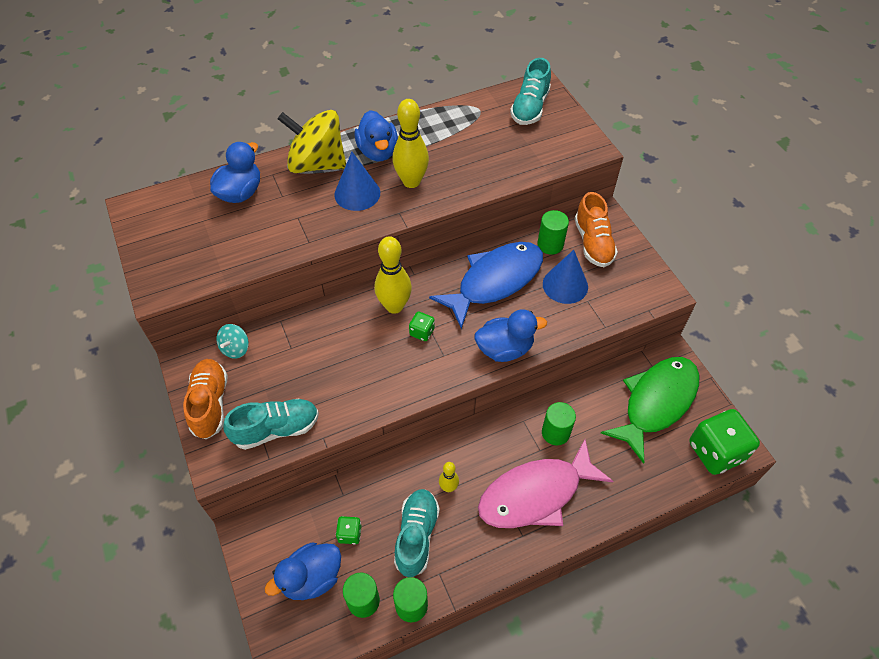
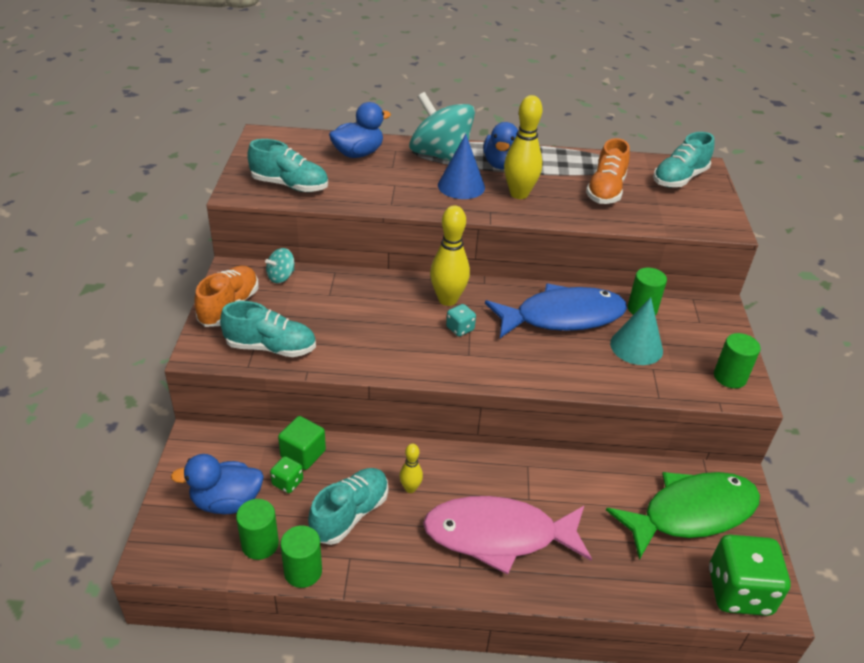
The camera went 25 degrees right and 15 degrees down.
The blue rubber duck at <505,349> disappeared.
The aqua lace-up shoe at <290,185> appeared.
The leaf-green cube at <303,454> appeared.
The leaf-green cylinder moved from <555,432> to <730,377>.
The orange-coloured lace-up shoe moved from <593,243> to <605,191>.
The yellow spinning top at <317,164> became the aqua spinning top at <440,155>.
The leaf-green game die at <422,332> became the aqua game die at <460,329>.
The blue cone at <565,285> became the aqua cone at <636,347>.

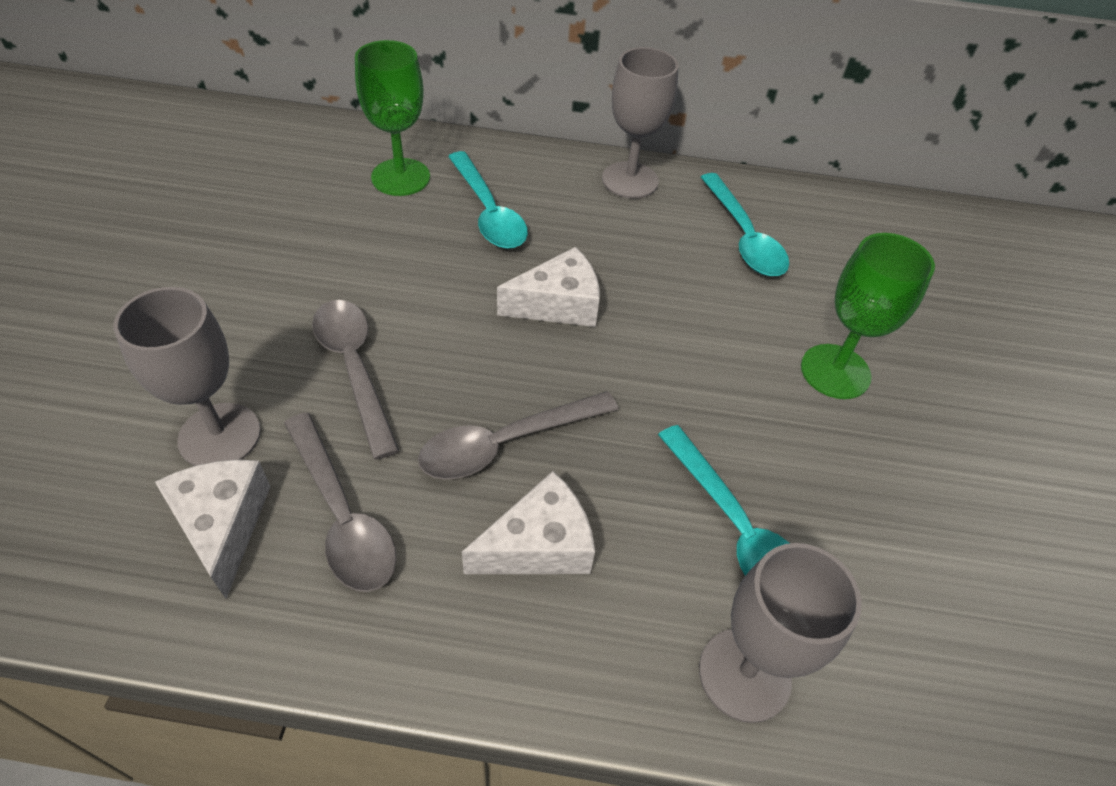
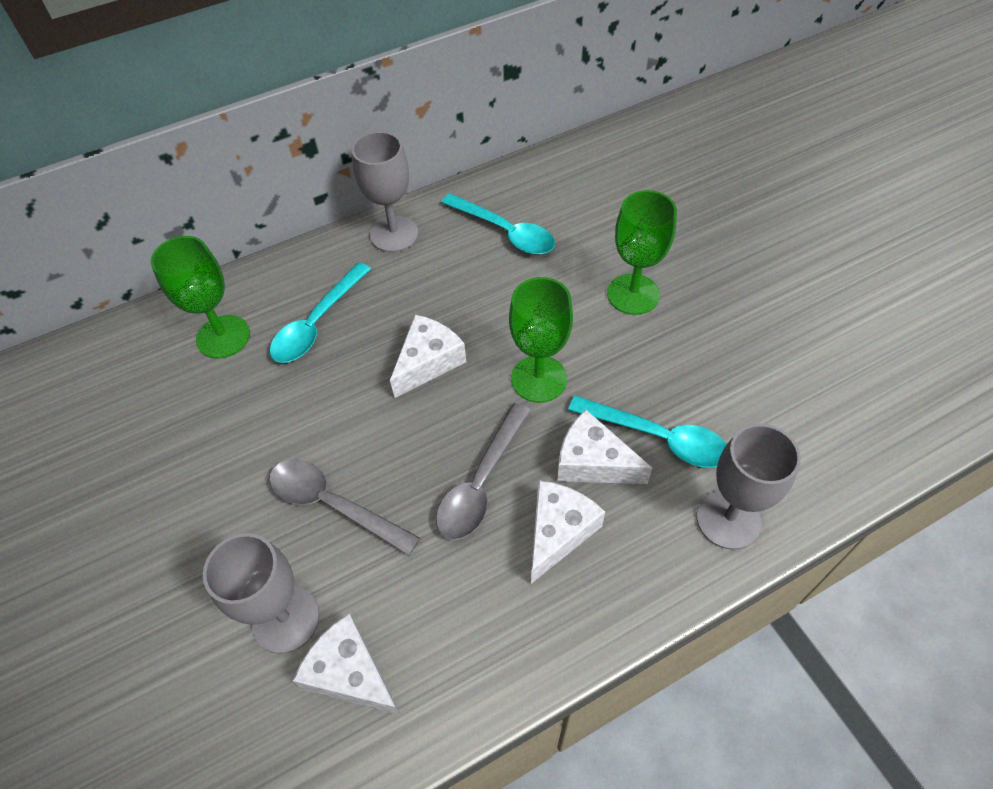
The camera went 30 degrees left and 5 degrees up.
The ash-grey tablespoon at <342,516> disappeared.
The leaf-green goblet at <539,379> appeared.
The pure white cheese at <593,462> appeared.
The aqua tablespoon at <488,212> turned 90 degrees clockwise.

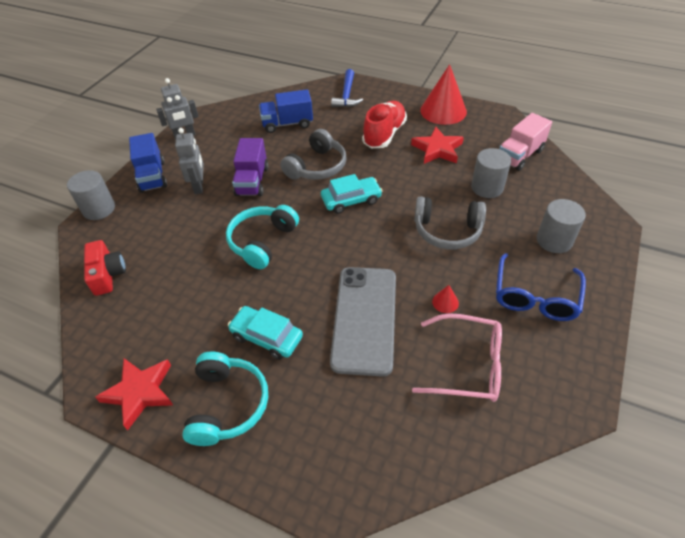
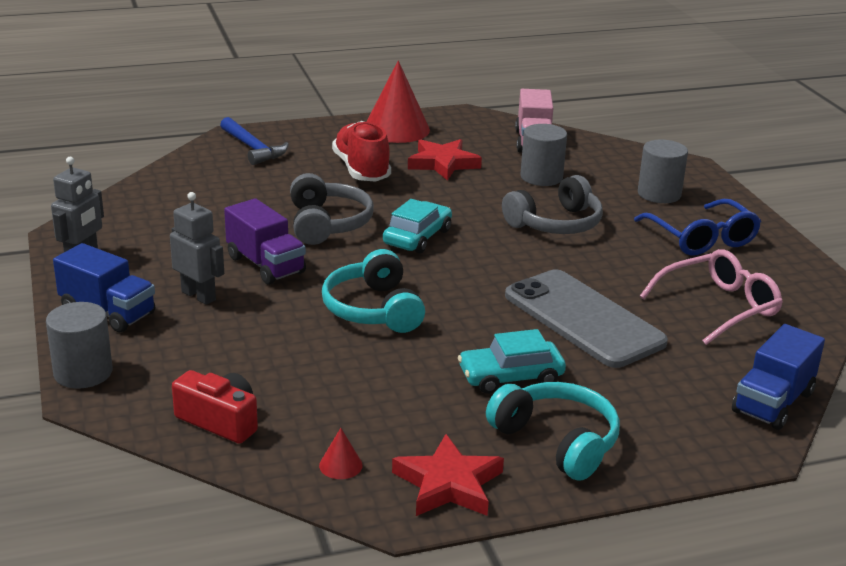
The camera went 45 degrees left and 20 degrees down.
The blue lorry moved from <287,124> to <773,402>.
The crimson cone moved from <445,302> to <340,465>.

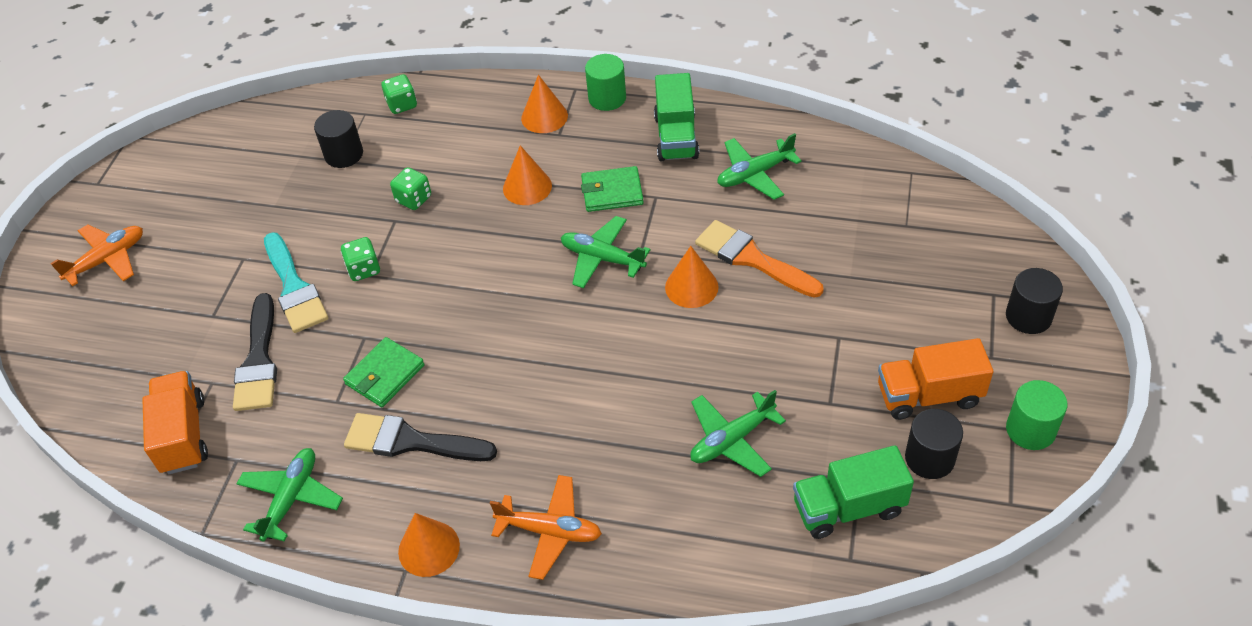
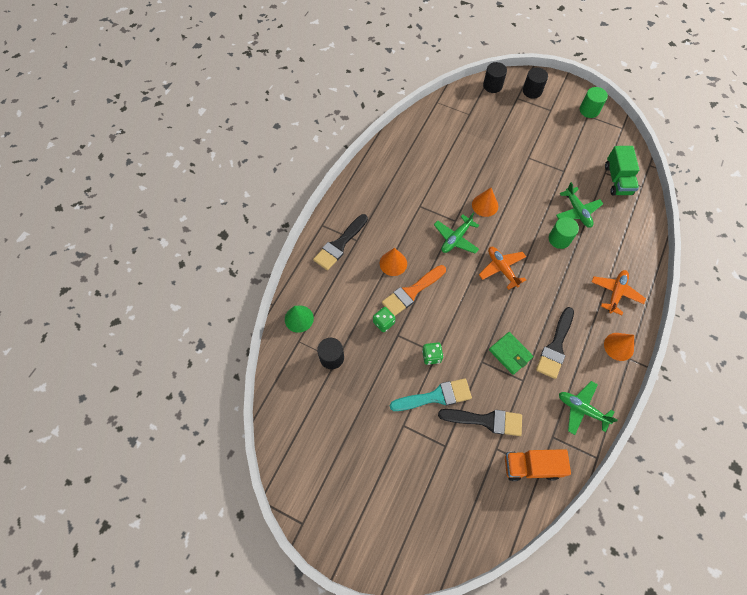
The camera went 80 degrees left and 15 degrees up.
The leaf-green billfold at <612,192> disappeared.
The leaf-green lorry at <676,137> disappeared.
The leaf-green toy plane at <754,174> disappeared.
The orange-coloured lorry at <928,395> disappeared.
The orange-coloured toy plane moved from <107,260> to <502,268>.
The leaf-green cylinder moved from <607,98> to <559,239>.
The orange-coloured brush moved from <752,259> to <411,292>.
The jet-black cylinder moved from <929,458> to <492,85>.
The leaf-green game die at <402,105> was replaced by the leaf-green cone at <299,318>.
The orange-coloured cone at <544,117> was replaced by the jet-black brush at <339,244>.

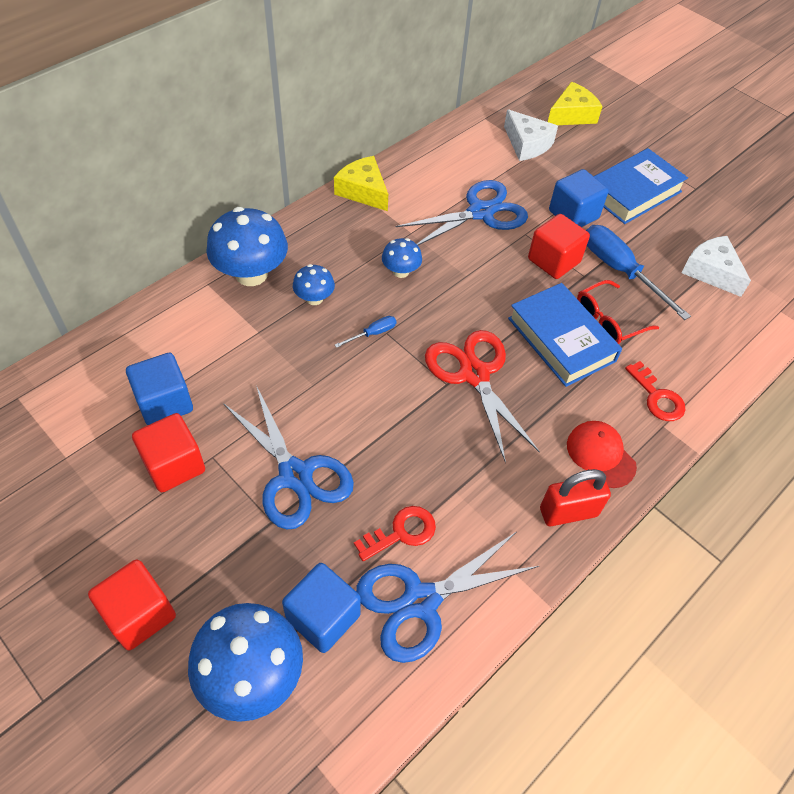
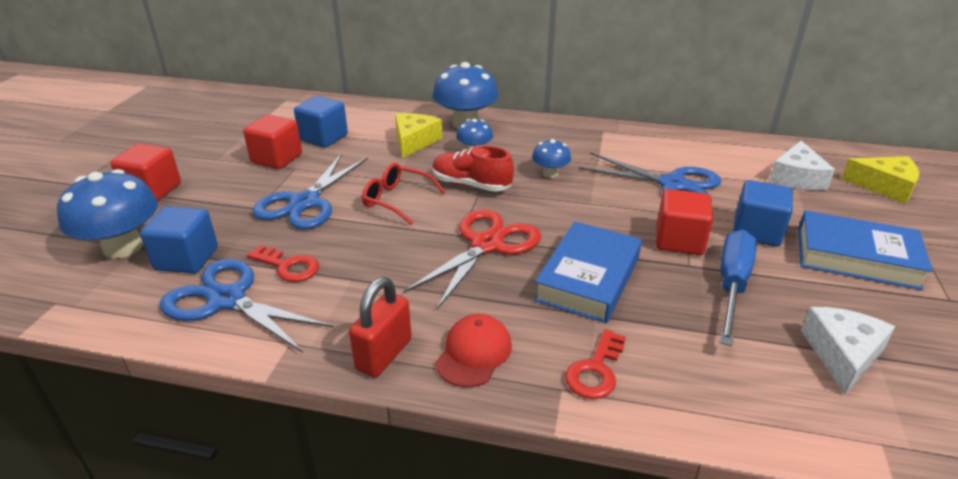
The camera went 60 degrees right and 20 degrees down.
The yellow cheese moved from <363,191> to <414,141>.
The crimson spectacles moved from <608,321> to <397,200>.
The blue screwdriver at <373,333> was replaced by the crimson lace-up shoe at <471,185>.
The crimson padlock at <568,512> turned 75 degrees clockwise.

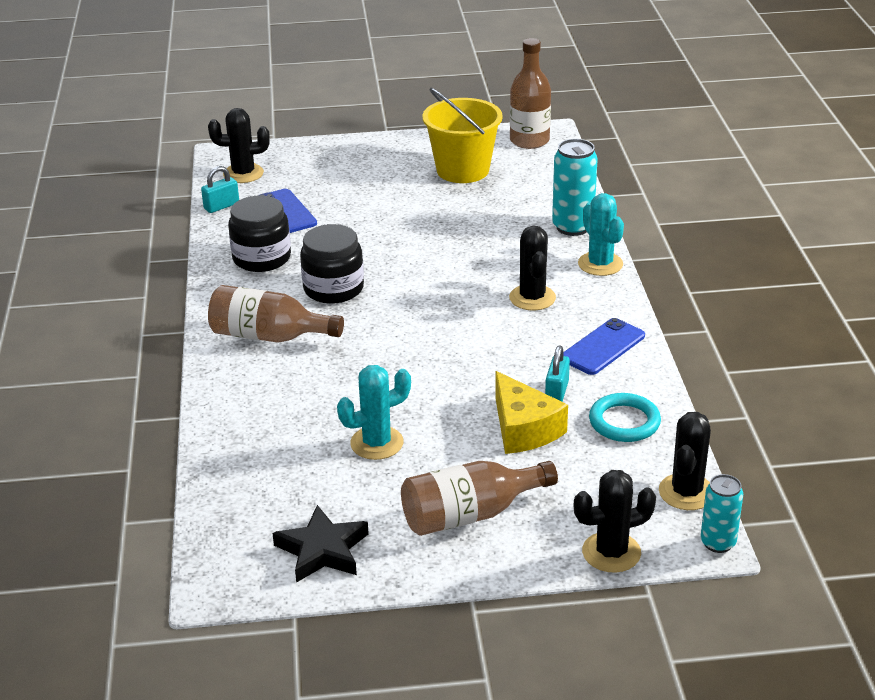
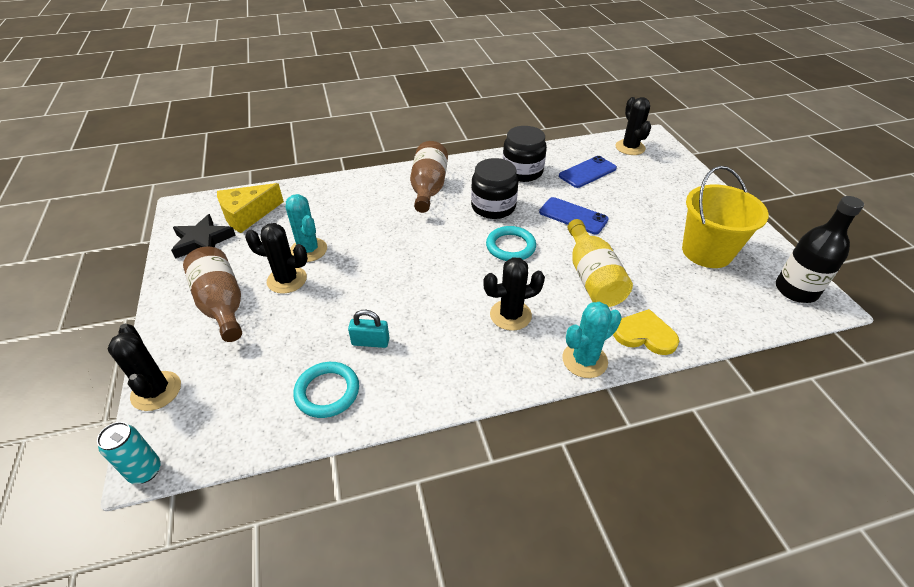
The camera went 80 degrees right and 10 degrees up.
The aqua padlock at <221,206> disappeared.
The aqua hoop at <510,246> appeared.
The yellow bottle at <592,278> appeared.
The yellow cheese moved from <523,429> to <247,215>.
The blue phone moved from <602,347> to <573,216>.
The jet-black prickly plant moved from <686,492> to <287,280>.
The aqua tin at <572,227> was replaced by the yellow heart at <645,334>.
The dark brown bottle at <529,141> became the jet-black bottle at <796,290>.

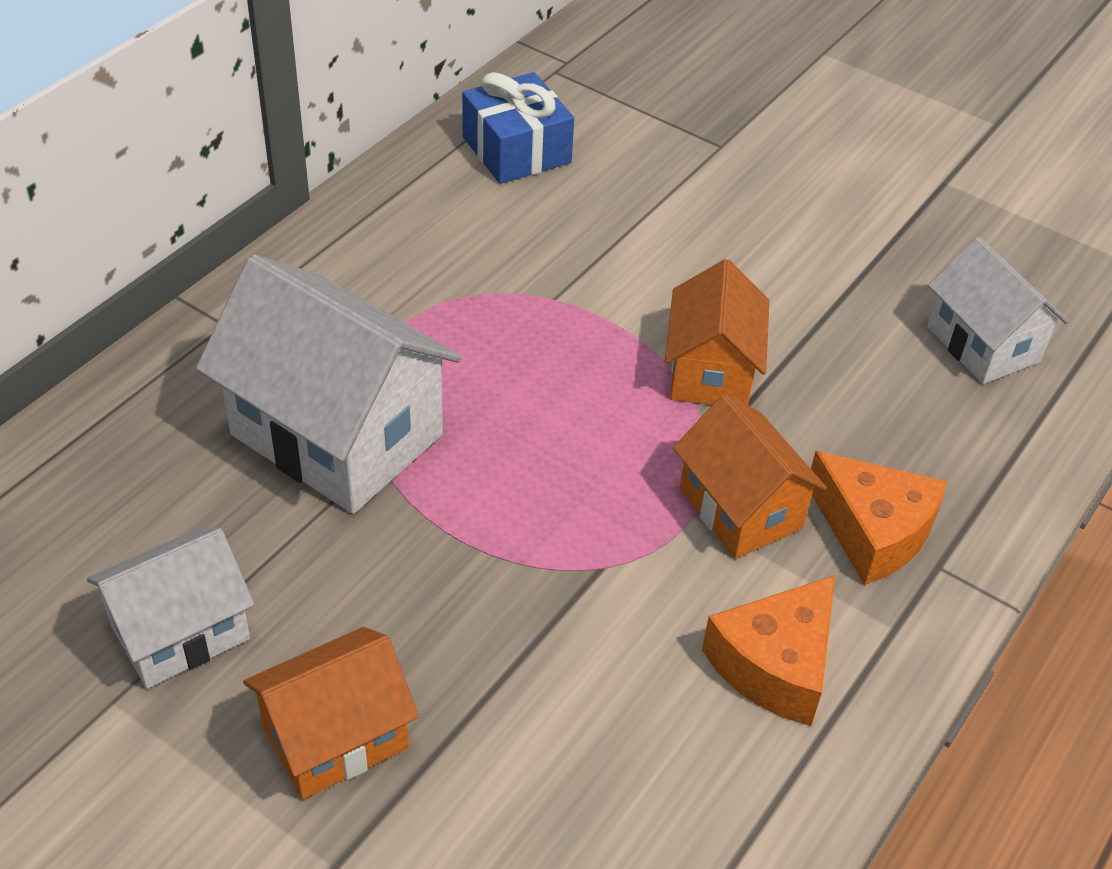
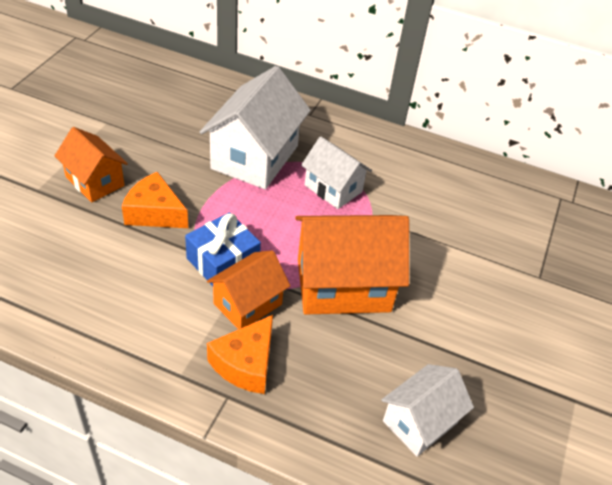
The camera went 75 degrees right and 0 degrees up.
The pure white cottage moved from <180,632> to <333,188>.
The blue present moved from <516,150> to <223,262>.
The orange-coloured cheese moved from <775,665> to <154,213>.
The orange-coloured cottage at <711,371> changed to 1.68 times the size.

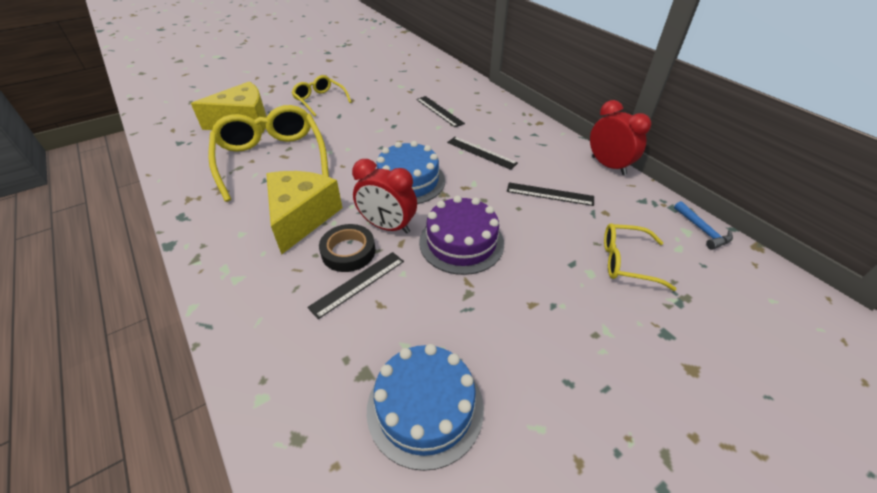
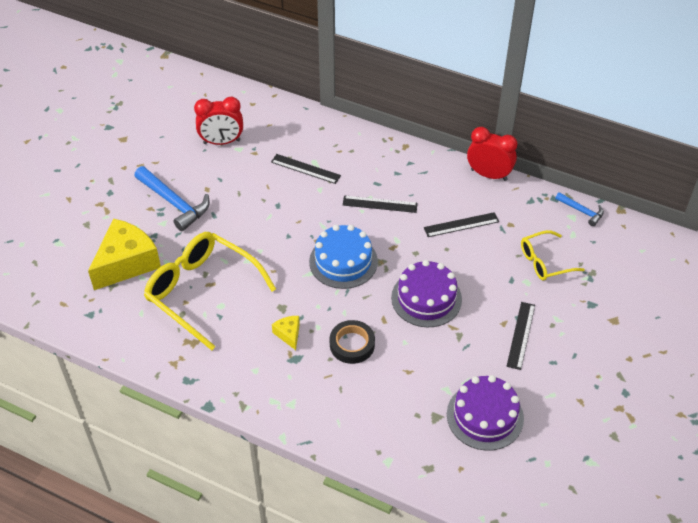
The camera went 30 degrees left and 5 degrees up.
The jet-black straightedge moved from <358,283> to <521,335>.
The crimson alarm clock moved from <387,226> to <221,142>.
The yellow spectacles at <320,100> was replaced by the blue hammer at <174,203>.
The blue gateau at <425,407> became the purple gateau at <485,416>.
The yellow cheese at <301,217> changed to 0.45 times the size.

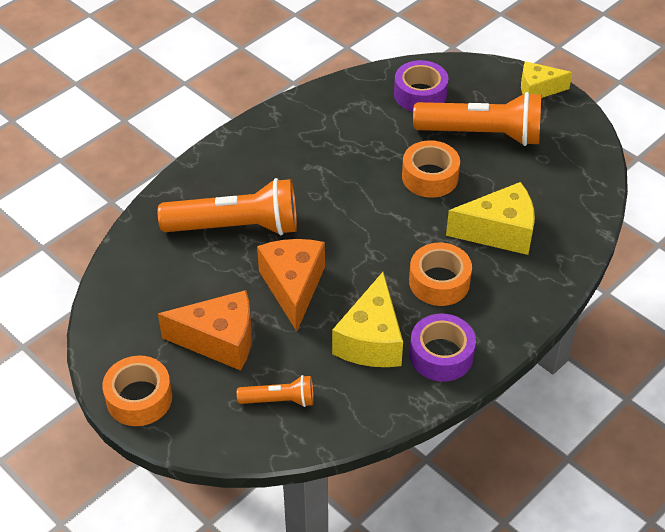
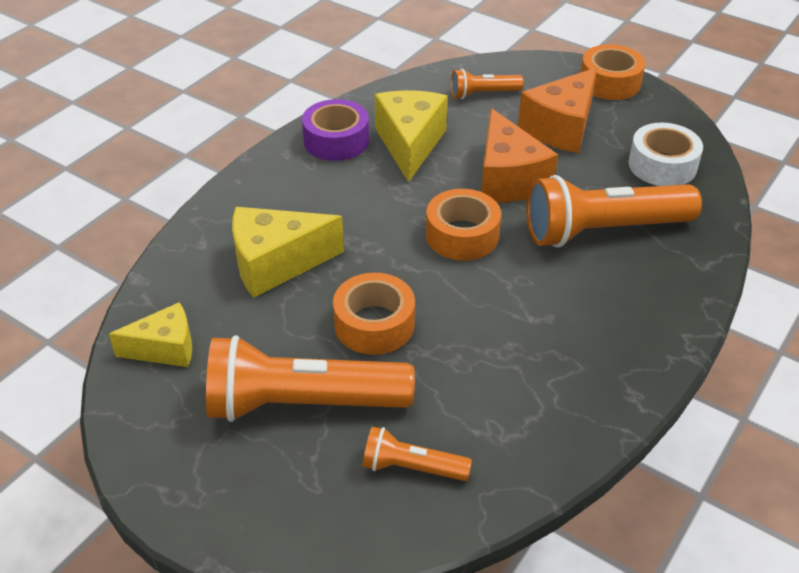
The camera went 170 degrees right and 5 degrees down.
The pure white roll of tape at <662,165> appeared.
The orange-coloured roll of tape moved from <439,282> to <462,235>.
The yellow cheese moved from <538,89> to <165,348>.
The purple roll of tape at <420,94> was replaced by the orange-coloured flashlight at <412,467>.
The orange-coloured cheese at <220,340> turned 45 degrees counterclockwise.

